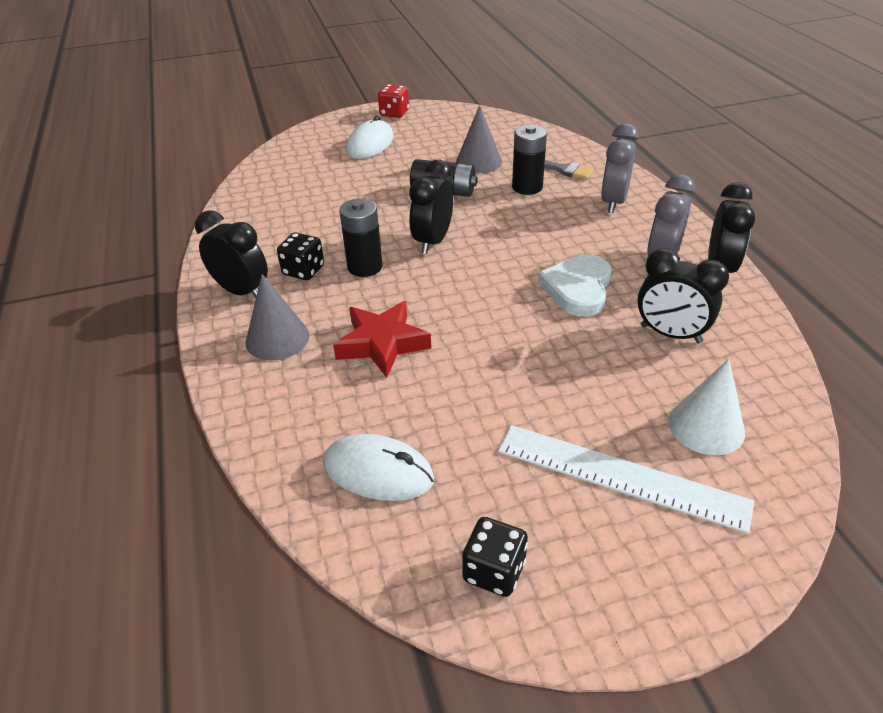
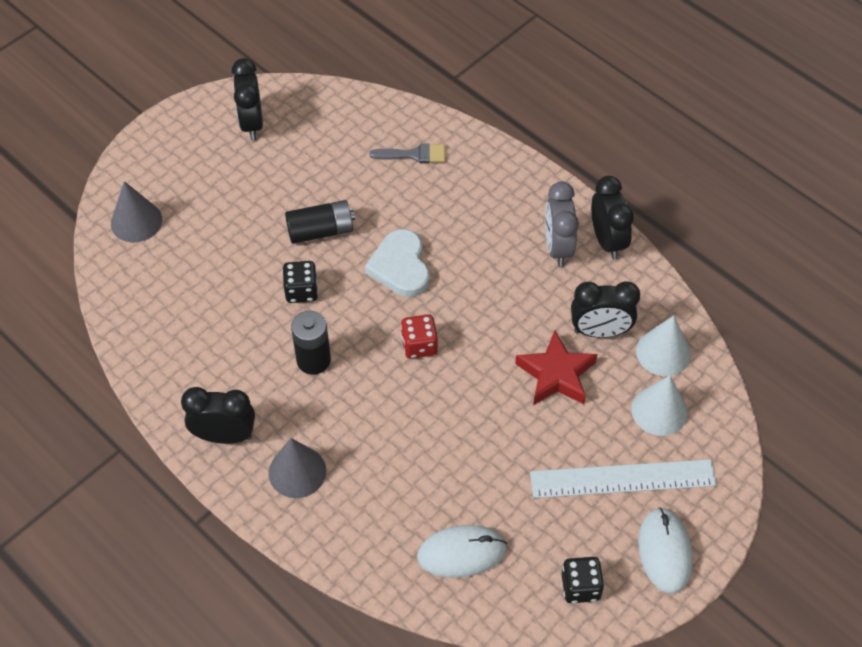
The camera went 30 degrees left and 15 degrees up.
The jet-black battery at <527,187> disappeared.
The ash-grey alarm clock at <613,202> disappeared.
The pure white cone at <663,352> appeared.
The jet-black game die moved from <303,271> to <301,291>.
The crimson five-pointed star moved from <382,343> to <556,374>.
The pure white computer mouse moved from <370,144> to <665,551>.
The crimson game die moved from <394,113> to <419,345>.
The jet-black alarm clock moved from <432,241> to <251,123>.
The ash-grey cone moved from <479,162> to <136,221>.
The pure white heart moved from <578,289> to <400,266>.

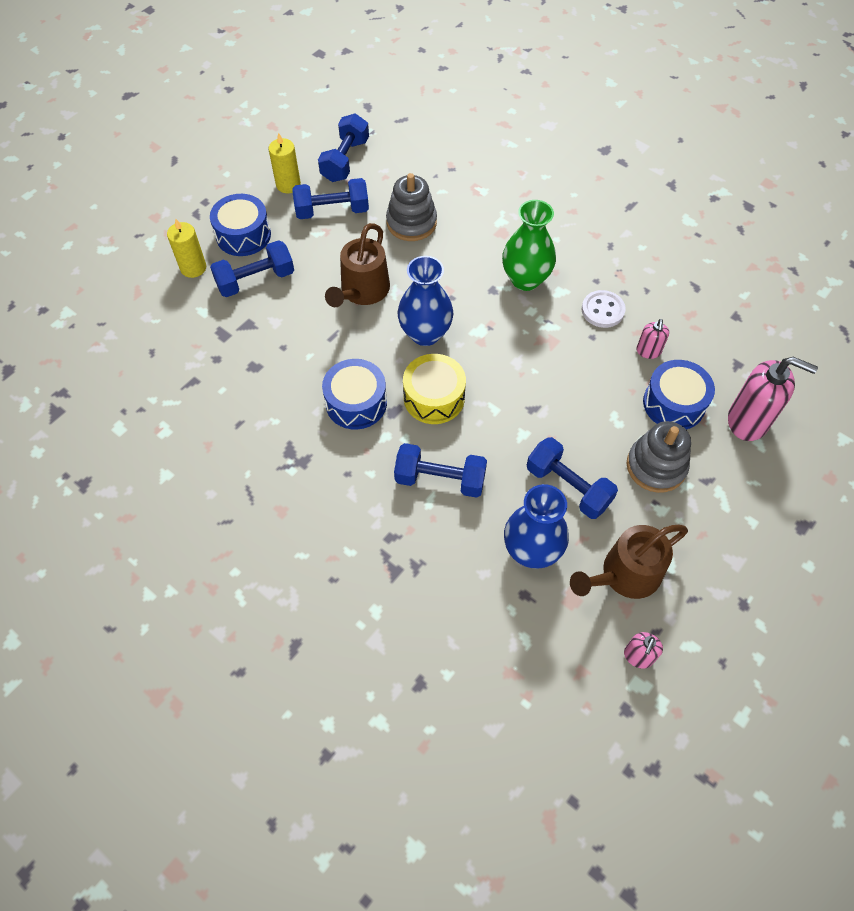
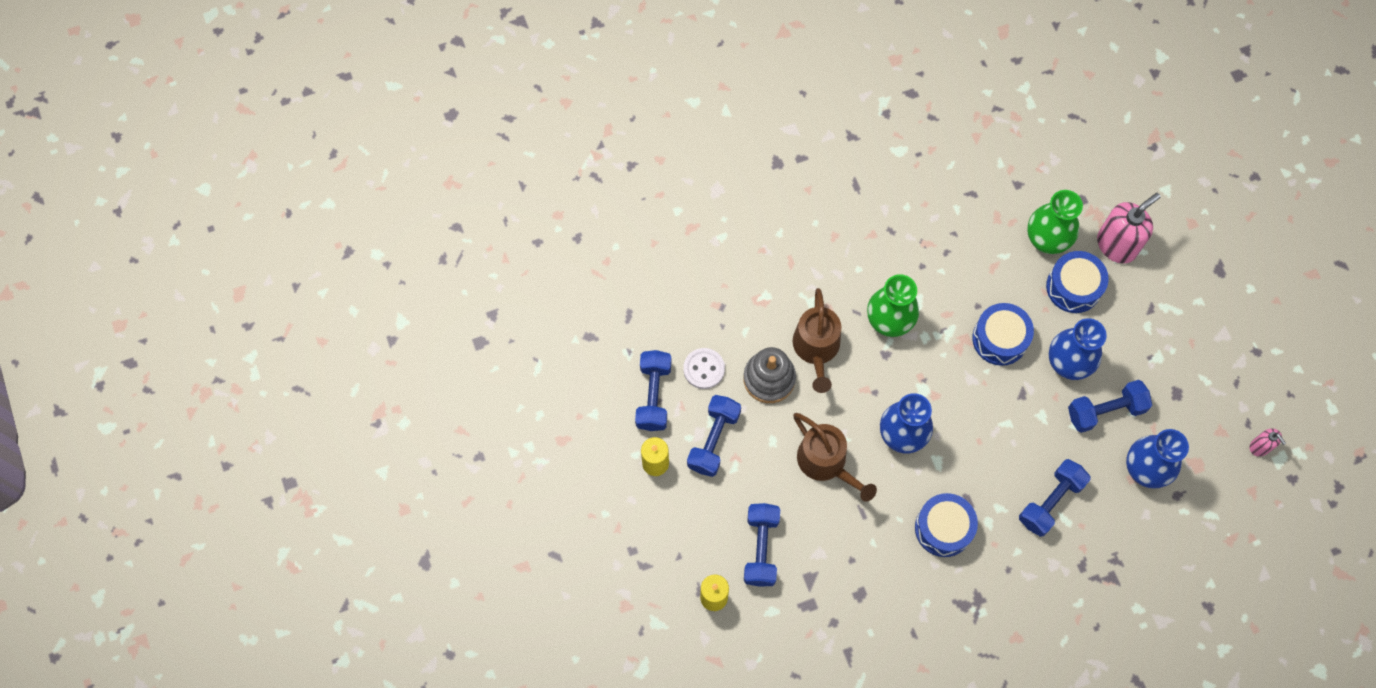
The camera went 60 degrees left and 10 degrees up.
The yellow snare drum at <434,398> disappeared.
The ash-grey ring stacker at <656,466> disappeared.
The pink pump bottle at <648,351> disappeared.
The leaf-green vase at <1046,240> appeared.
The blue vase at <1068,363> appeared.
The blue snare drum moved from <243,235> to <1000,339>.
The dark brown watering pot moved from <624,575> to <816,349>.
The pure white sewing button moved from <602,310> to <704,369>.
The blue free weight at <345,160> turned 45 degrees clockwise.

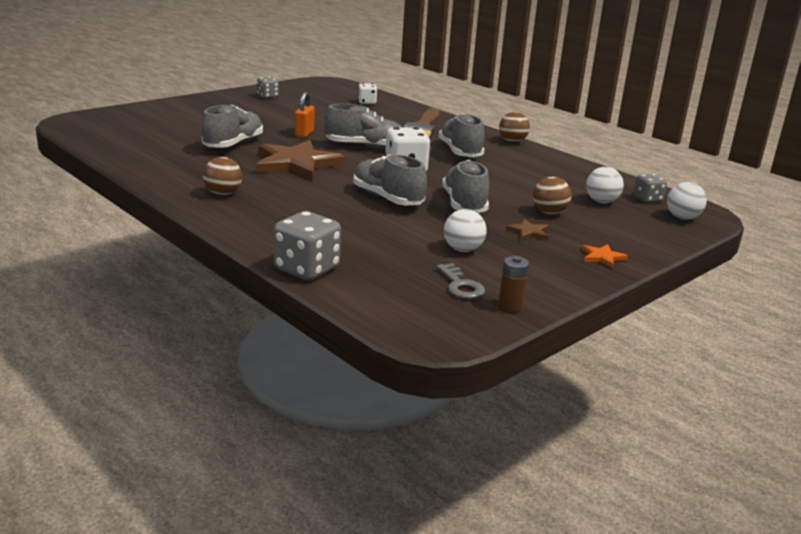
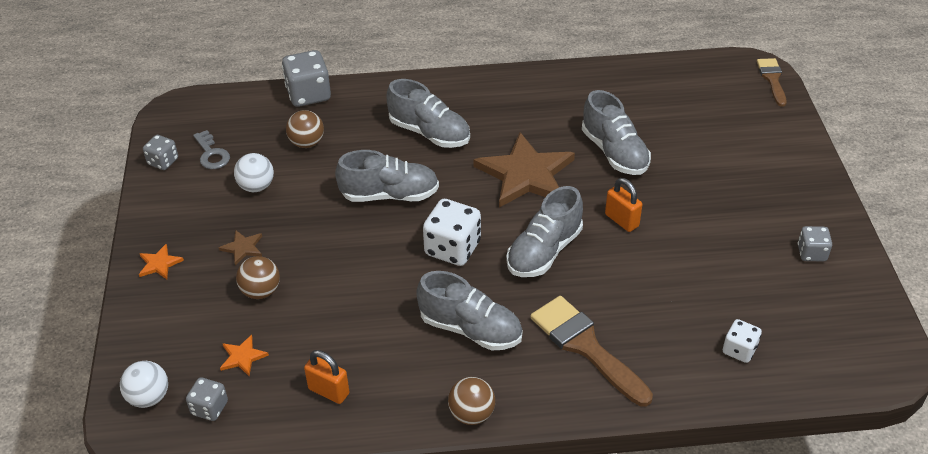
The camera went 130 degrees right and 20 degrees up.
The orange-coloured padlock at <329,391> appeared.
The dark brown brush at <772,79> appeared.
The dark brown play ball moved from <223,194> to <307,143>.
The ash-grey lace-up shoe moved from <464,204> to <429,133>.
The dark brown battery at <510,306> was replaced by the ash-grey game die at <163,161>.
The pure white play ball at <601,202> was replaced by the orange-coloured five-pointed star at <242,357>.
The ash-grey door key at <460,285> turned 135 degrees counterclockwise.

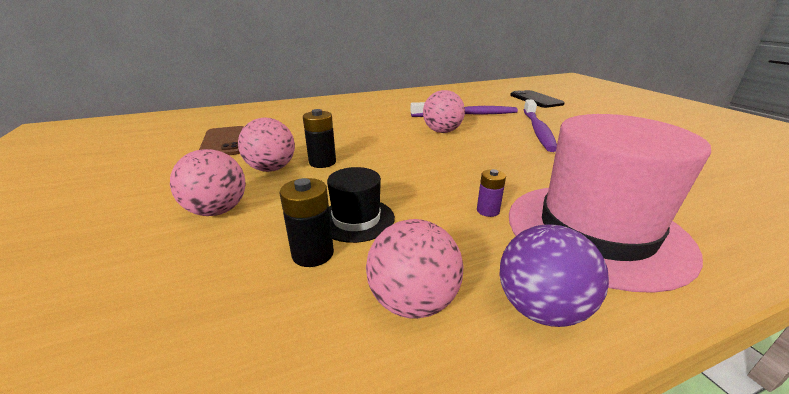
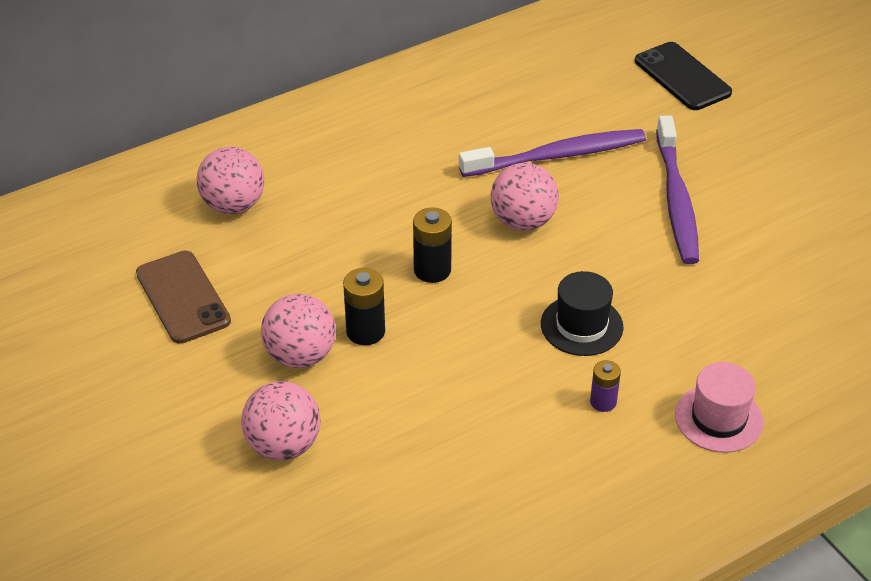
The camera went 10 degrees left and 15 degrees up.
The purple play ball at <540,308> disappeared.
The jet-black battery moved from <313,254> to <432,270>.
The jet-black tall hat moved from <356,219> to <581,325>.
The pink play ball moved from <413,301> to <233,205>.
The pink tall hat at <595,231> changed to 0.47 times the size.

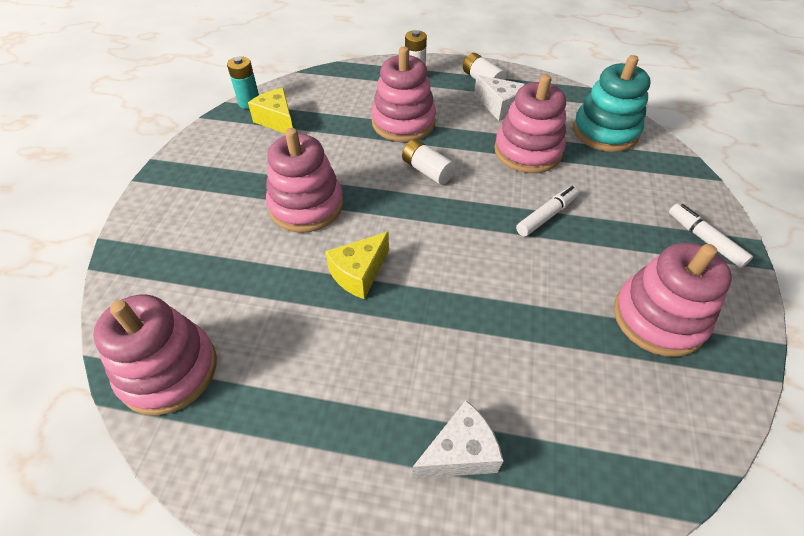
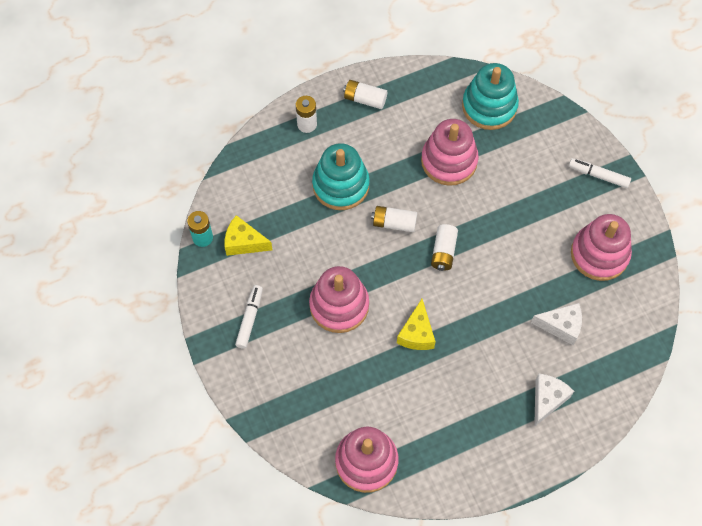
The camera went 35 degrees left and 15 degrees up.
The pure white battery at <443,252> appeared.
The pure white cheese moved from <499,106> to <561,326>.
The pure white felt pen moved from <546,215> to <250,318>.
The pink ring stacker at <403,122> became the aqua ring stacker at <341,185>.

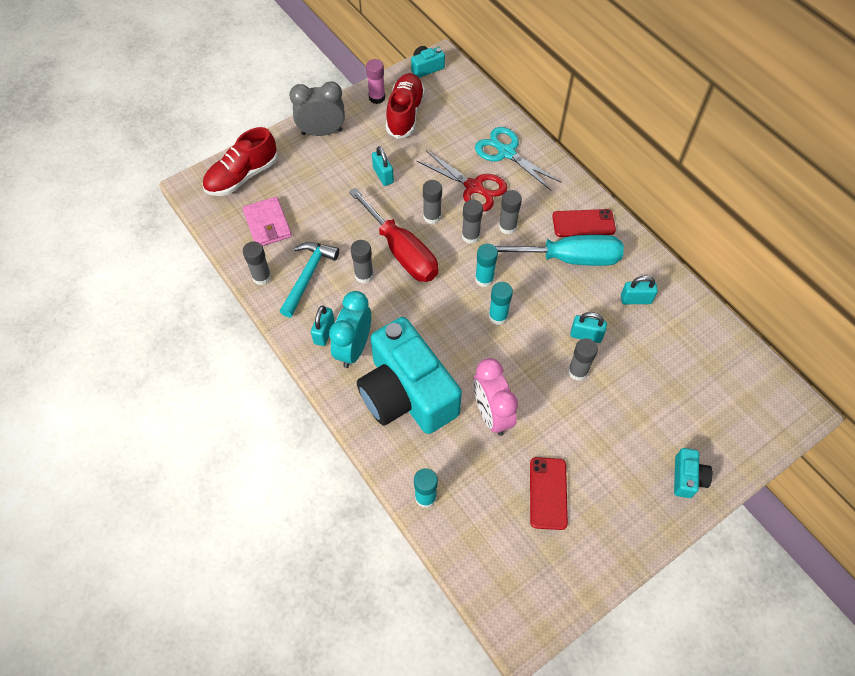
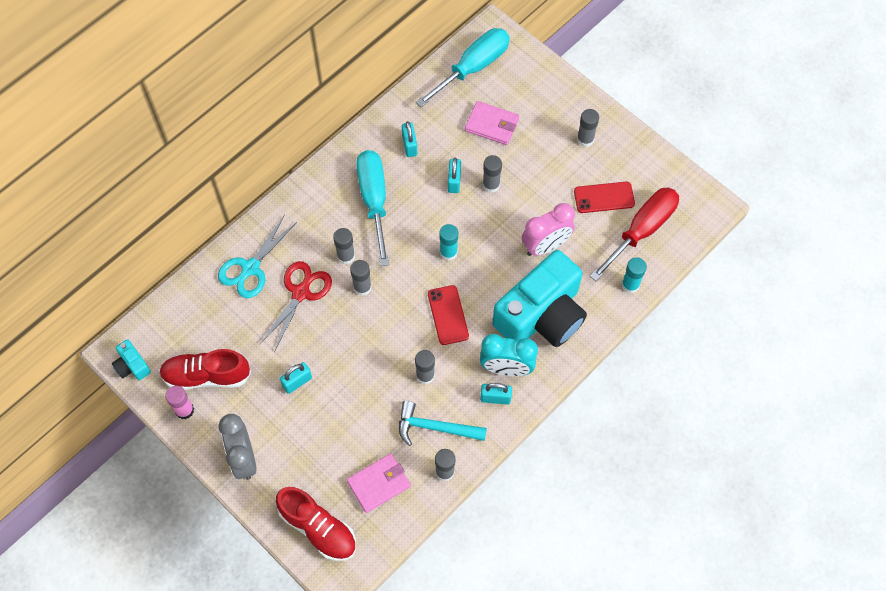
The camera went 100 degrees left and 5 degrees up.
The aqua glue stick at <484,279> disappeared.
The aqua compact camera at <687,478> disappeared.
The aqua screwdriver at <473,67> appeared.
The pink billfold at <492,125> appeared.
The crimson screwdriver moved from <402,251> to <642,230>.
The ash-grey glue stick moved from <432,217> to <585,139>.
The crimson phone moved from <583,223> to <448,315>.

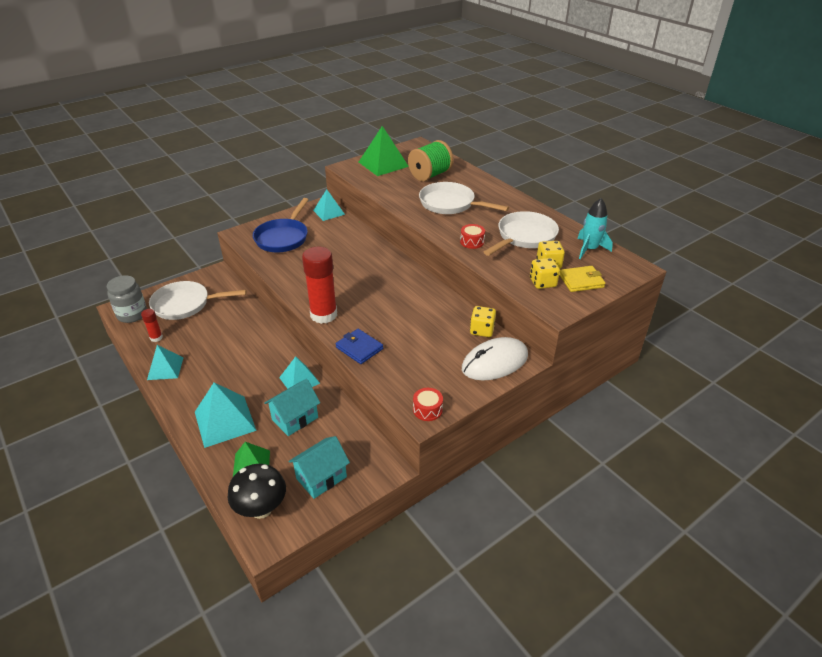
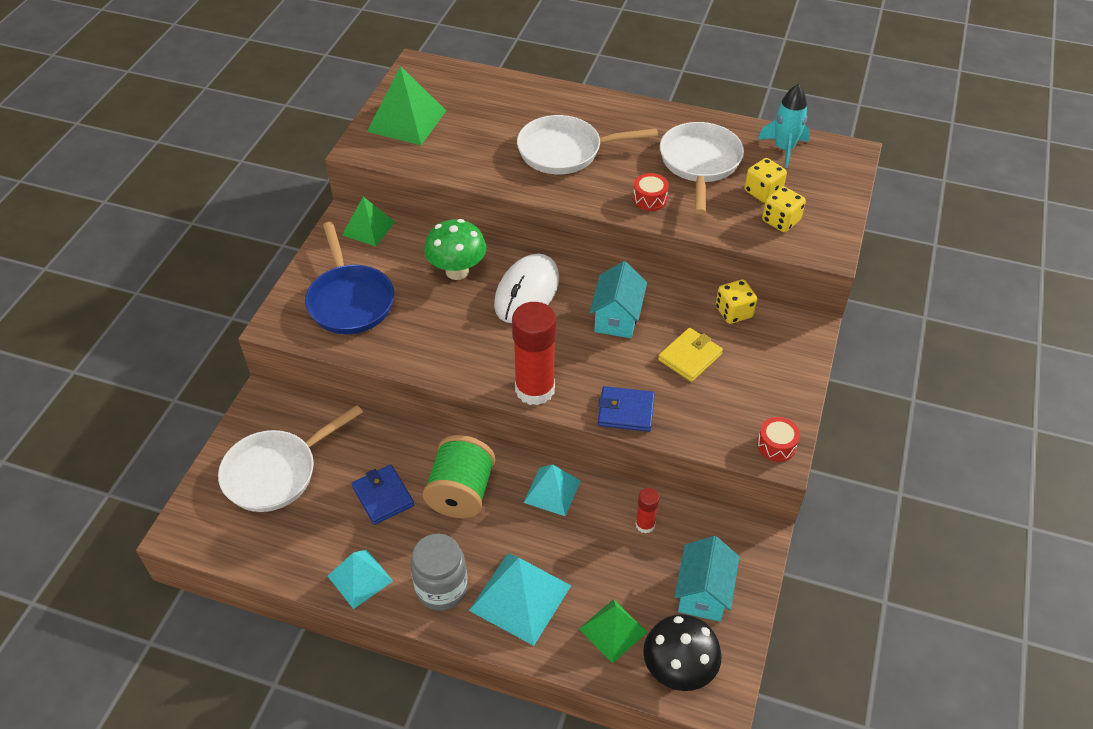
The camera went 35 degrees left and 10 degrees up.
The blue billfold at <383,496> appeared.
The leaf-green toadstool at <457,271> appeared.
The ash-grey jar moved from <132,314> to <441,588>.
The crimson glue stick moved from <156,338> to <645,524>.
The aqua cottage moved from <295,418> to <617,318>.
The leaf-green spool moved from <430,175> to <461,492>.
The pure white computer mouse moved from <495,362> to <527,292>.
The yellow billfold moved from <581,281> to <690,357>.
The aqua solid pyramid at <328,212> became the leaf-green solid pyramid at <368,228>.

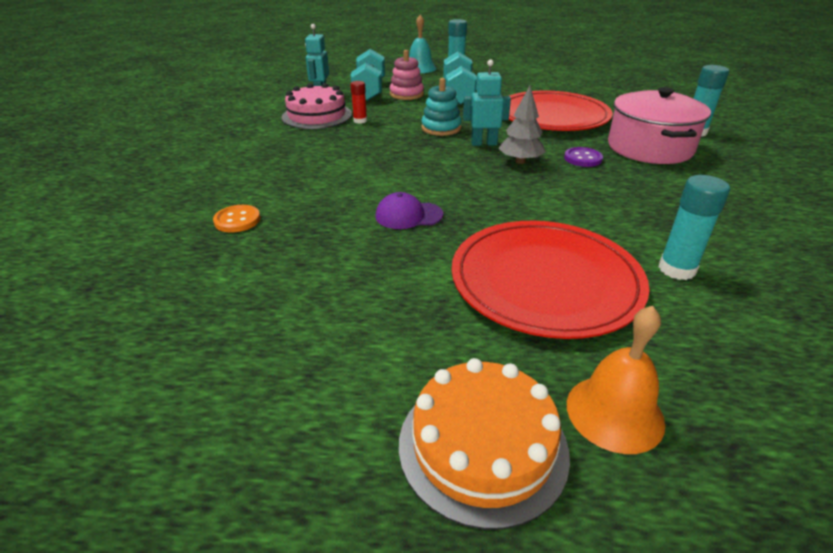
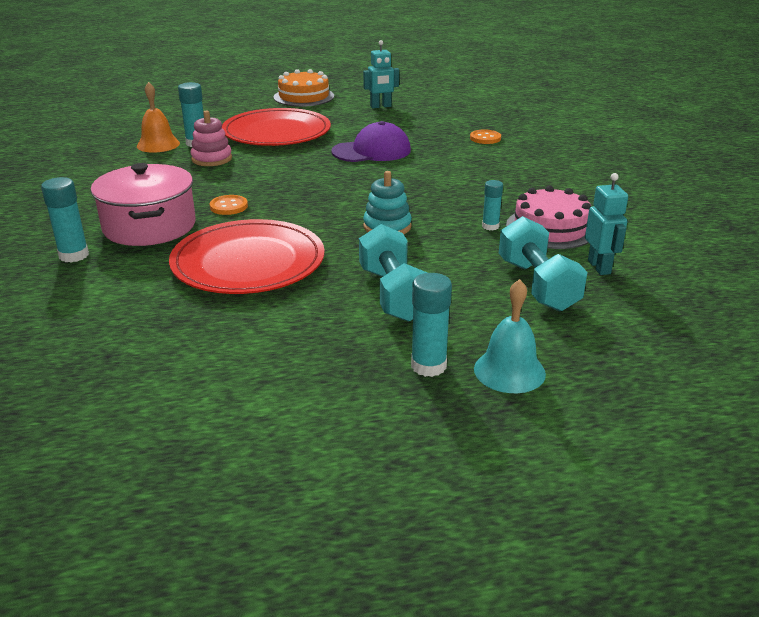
The camera went 165 degrees right and 5 degrees down.
The ash-grey tree at <520,161> disappeared.
The pink ring stacker moved from <406,94> to <212,159>.
The aqua robot figure moved from <484,143> to <380,106>.
The orange-coloured bell moved from <614,413> to <158,144>.
The crimson glue stick at <360,121> became the aqua glue stick at <490,226>.
The purple sewing button at <583,158> became the orange-coloured sewing button at <229,206>.
The purple peaked cap at <408,215> changed to 1.63 times the size.

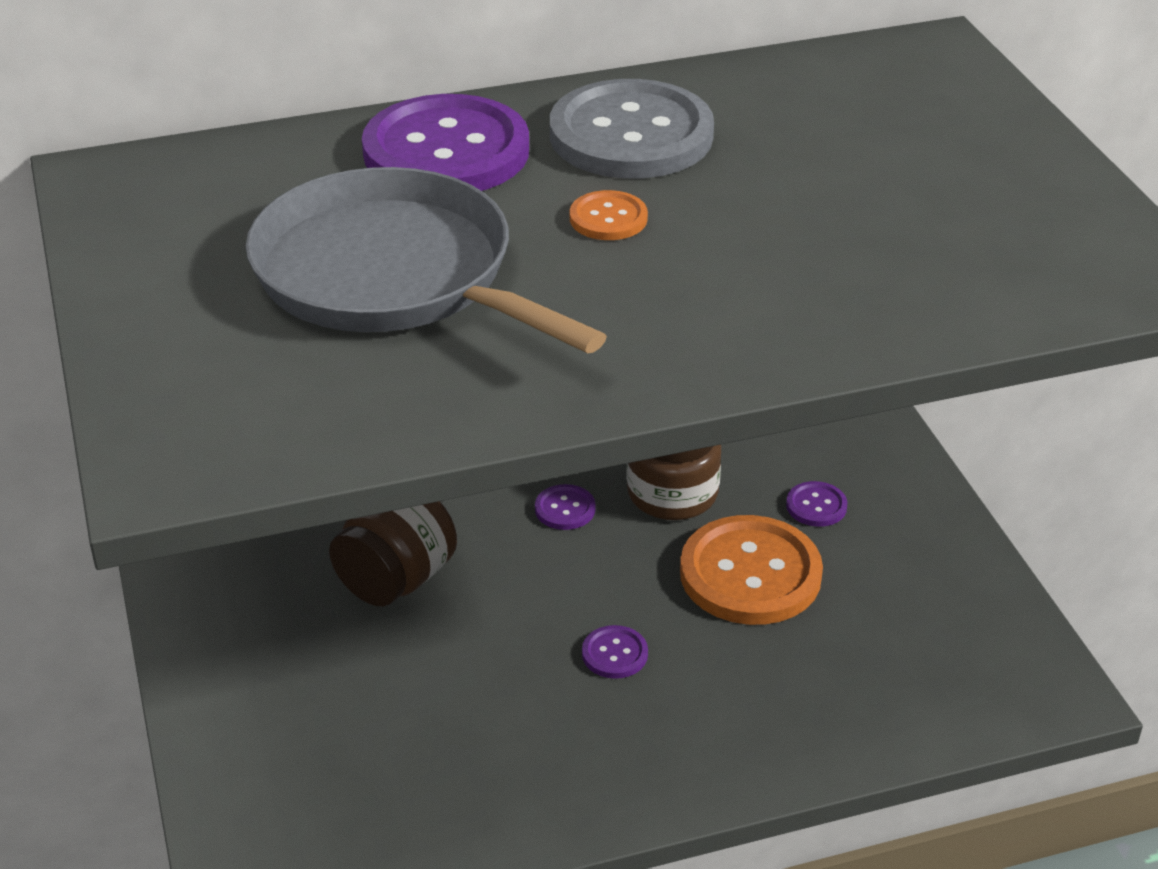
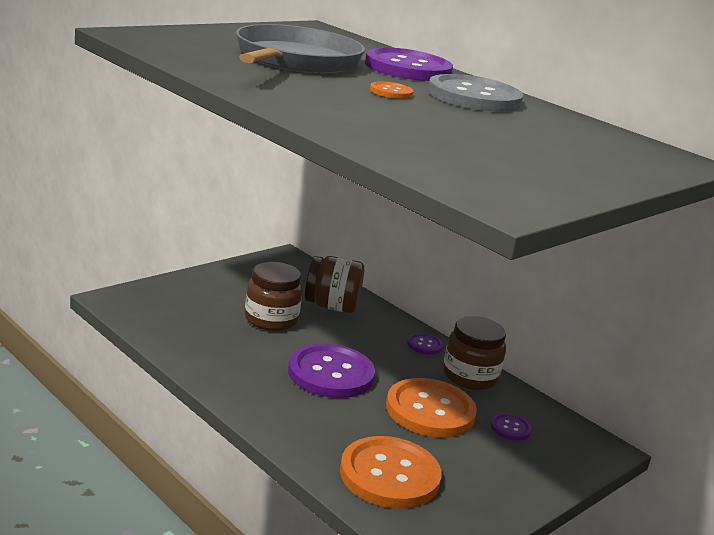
The camera went 60 degrees right and 15 degrees down.
The dark brown jar at <271,319> appeared.
The orange-coloured sewing button at <389,475> appeared.
The purple sewing button at <614,654> changed to 2.24 times the size.

